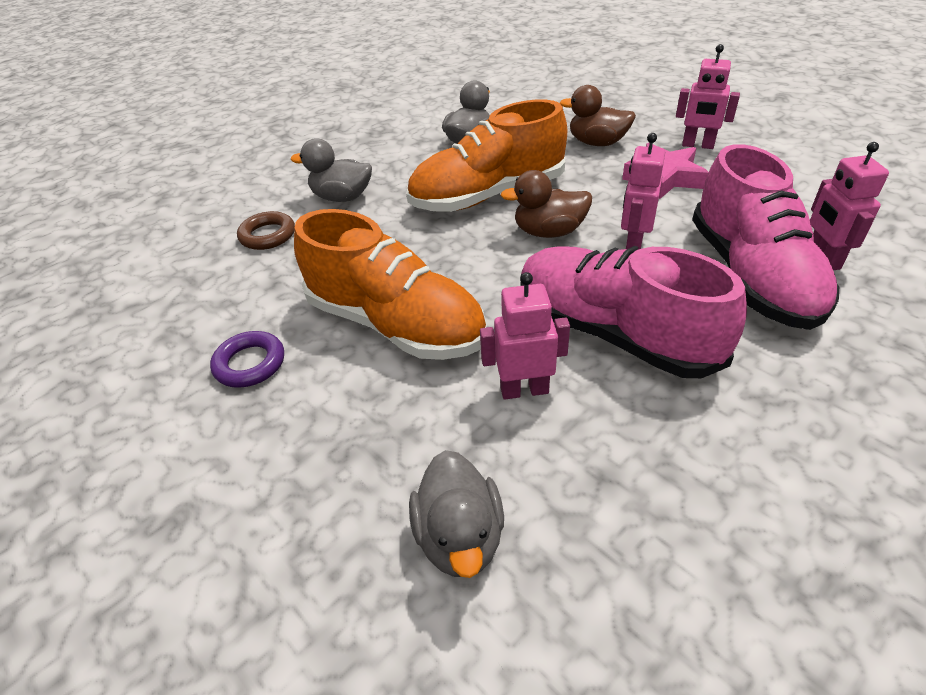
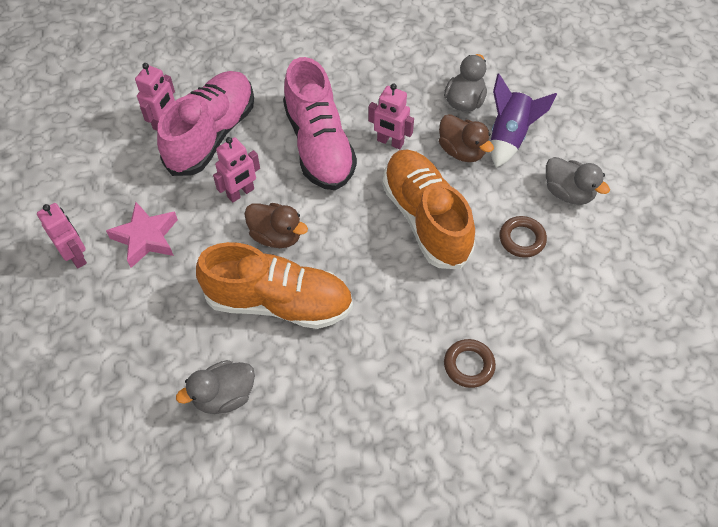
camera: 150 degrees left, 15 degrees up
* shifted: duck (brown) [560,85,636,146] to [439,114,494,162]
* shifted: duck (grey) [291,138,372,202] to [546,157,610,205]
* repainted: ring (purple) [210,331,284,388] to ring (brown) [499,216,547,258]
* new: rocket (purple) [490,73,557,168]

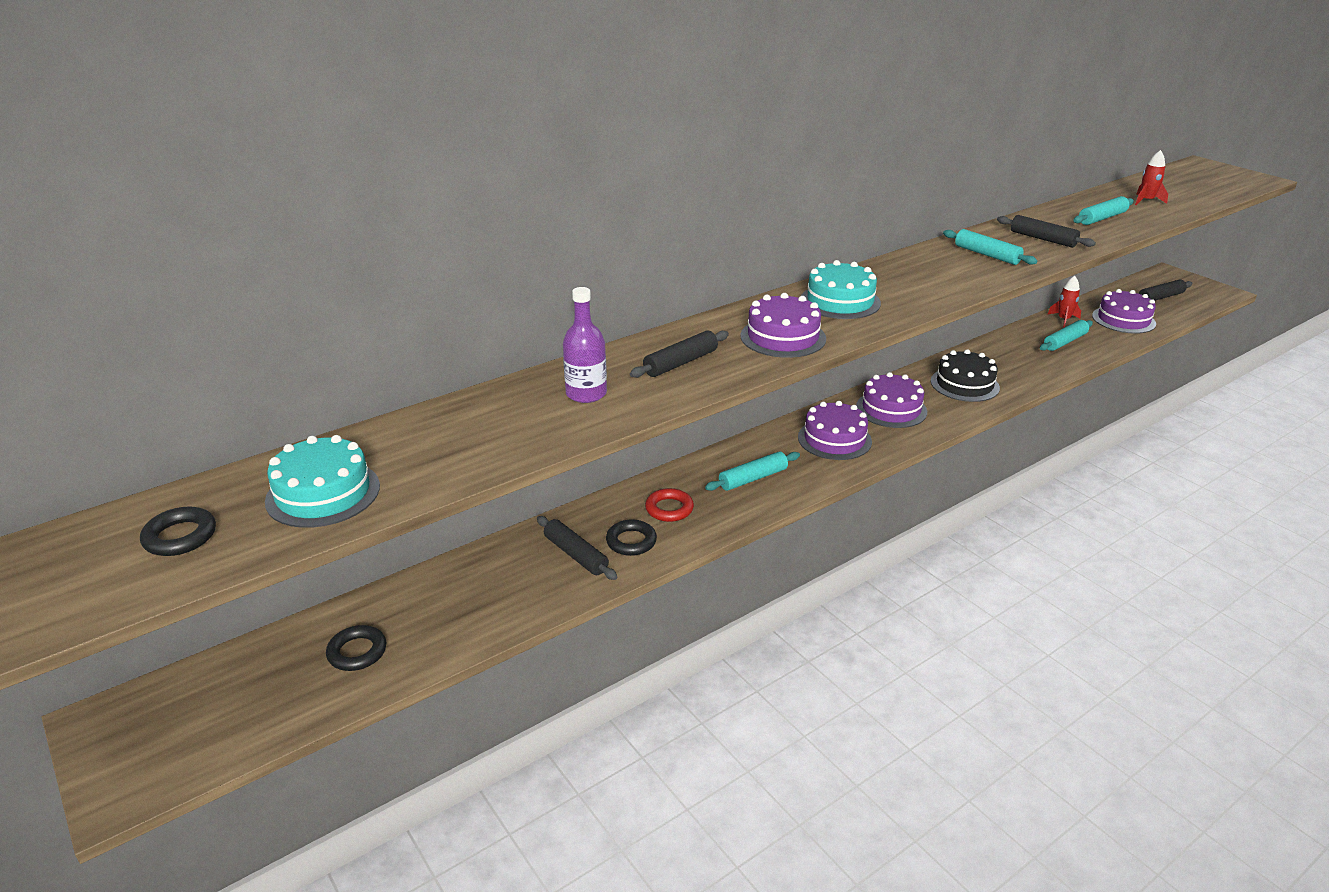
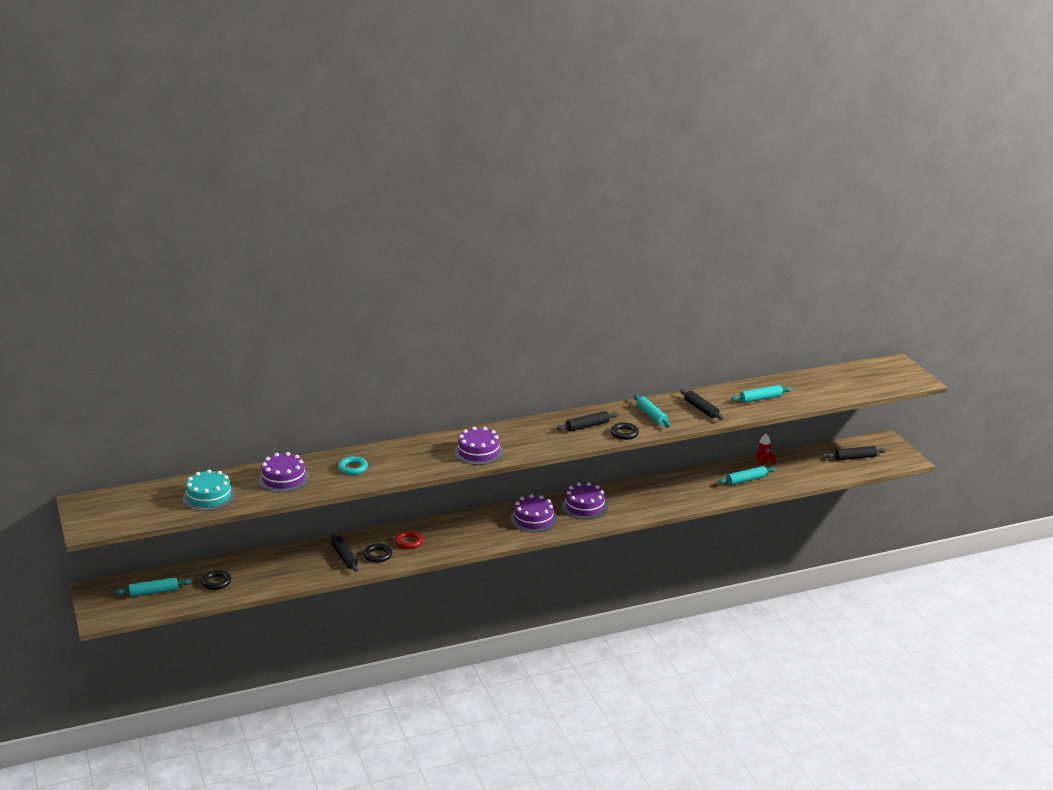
camera: 15 degrees right, 5 degrees down
* gone: rocket (red) [1135,150,1168,205]
* gone: cake (turquoise) [801,260,881,319]
* swapped: bottle (purple) [563,287,607,403] to ring (turquoise) [338,456,368,475]
* shifted: cake (purple) [1092,289,1156,334] to [258,452,309,492]
* shifted: rolling pin (black) [630,331,729,378] to [557,411,619,432]
* gone: cake (black) [931,349,1000,402]
* shifted: rolling pin (turquoise) [705,451,800,491] to [115,577,191,597]
* shifted: ring (black) [140,507,216,556] to [610,422,639,440]

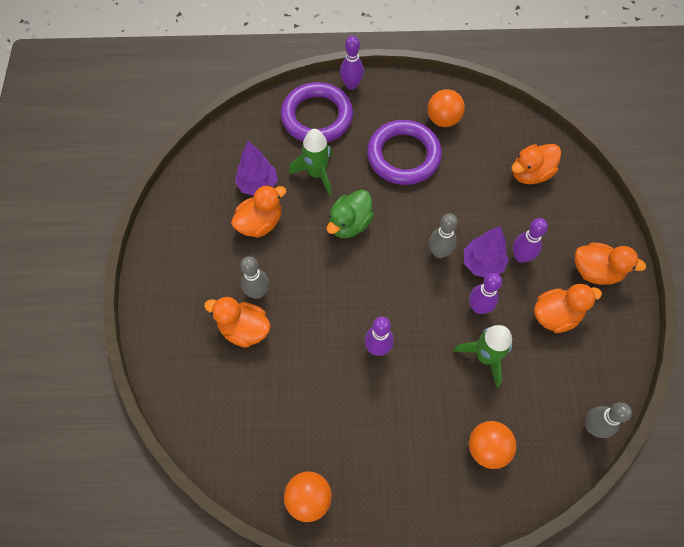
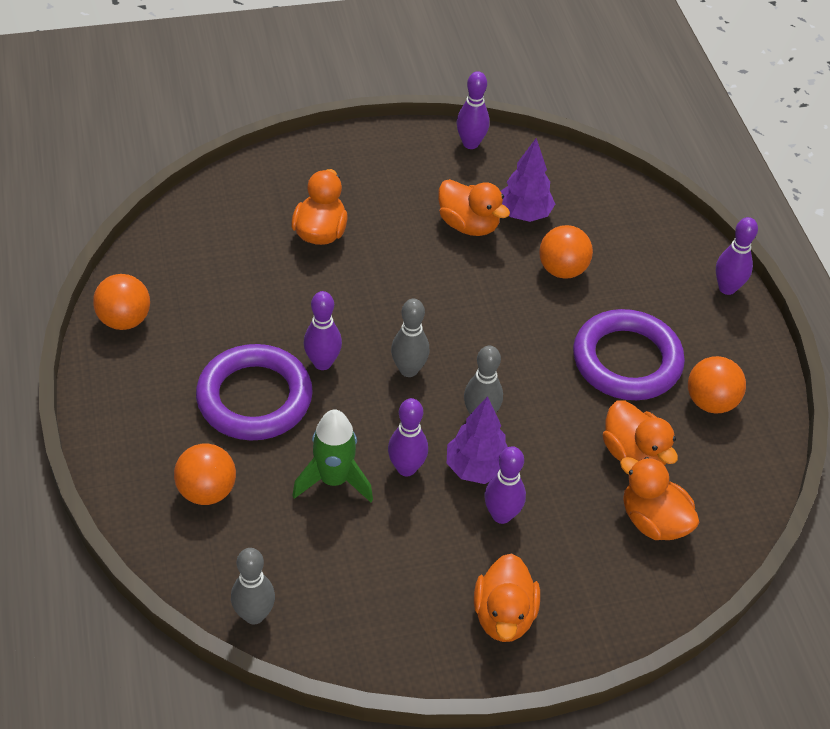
camera: 75 degrees right, 15 degrees down
* shifted: ring (purple) [281,82,353,143] to [196,344,313,440]
* swapped: rocket (green) [289,129,333,196] to ball (orange) [539,225,593,279]
* gone: duck (green) [327,190,374,238]
* shifted: bowling pin (grey) [240,256,269,299] to [391,299,429,377]
* shifted: duck (orange) [534,284,602,333] to [603,400,678,466]
* new: bowling pin (purple) [456,71,490,149]

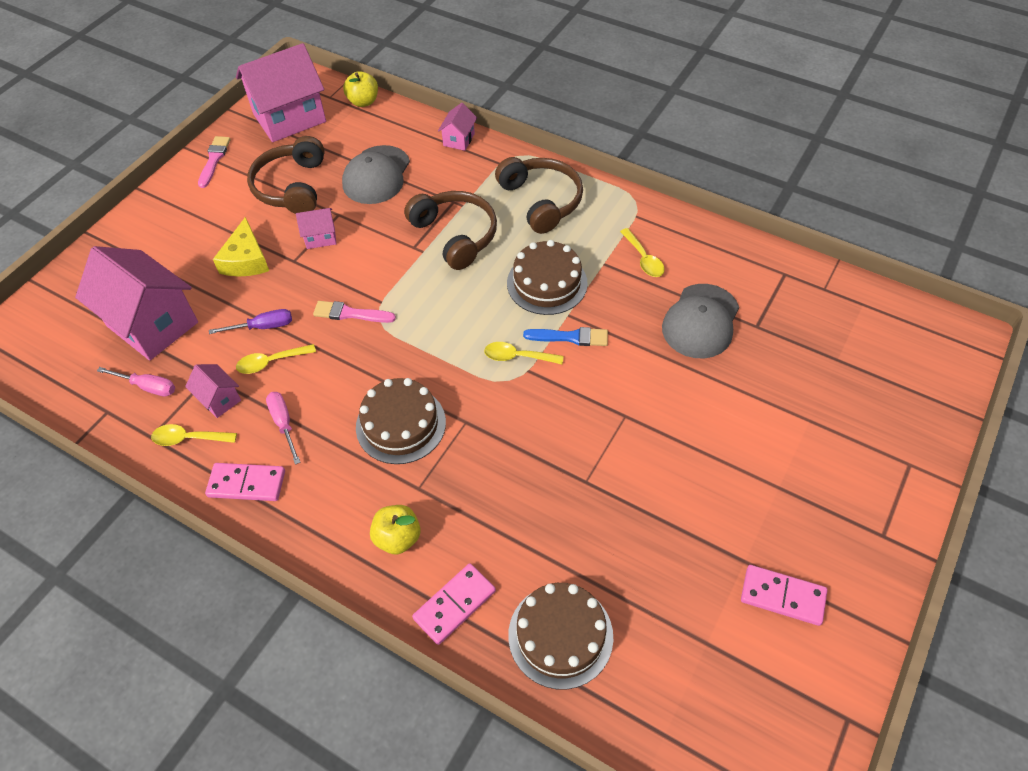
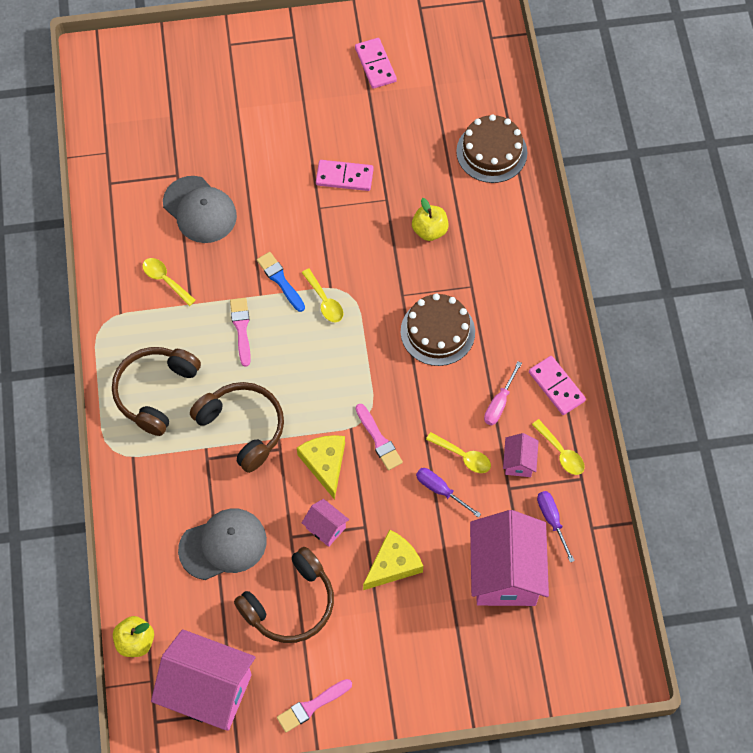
camera: 130 degrees left, 10 degrees up
* gone: house (pink) [438,103,477,151]
* rotated: headphones (brown) [404,191,497,270] = [190,382,284,473] 120 degrees clockwise
* rotated: spoon (yellow) [620,228,665,277] = [142,258,196,306] 75 degrees counterclockwise
* swapped: cake (brown) [507,240,588,315] to brush (pink) [230,298,251,367]
* rotated: cap (grey) [662,284,739,359] = [163,176,237,243] 60 degrees clockwise
* repainted: screwdriver (pink) [97,367,175,397] to screwdriver (purple) [537,491,575,562]
* shifted: apple (yellow) [370,505,421,554] to [412,198,449,241]
* shifted: domino (pink) [412,563,496,645] to [316,160,374,191]
* new: cheese (yellow) [297,435,345,500]

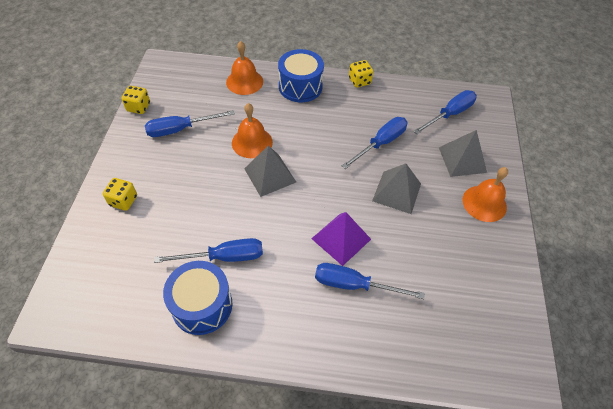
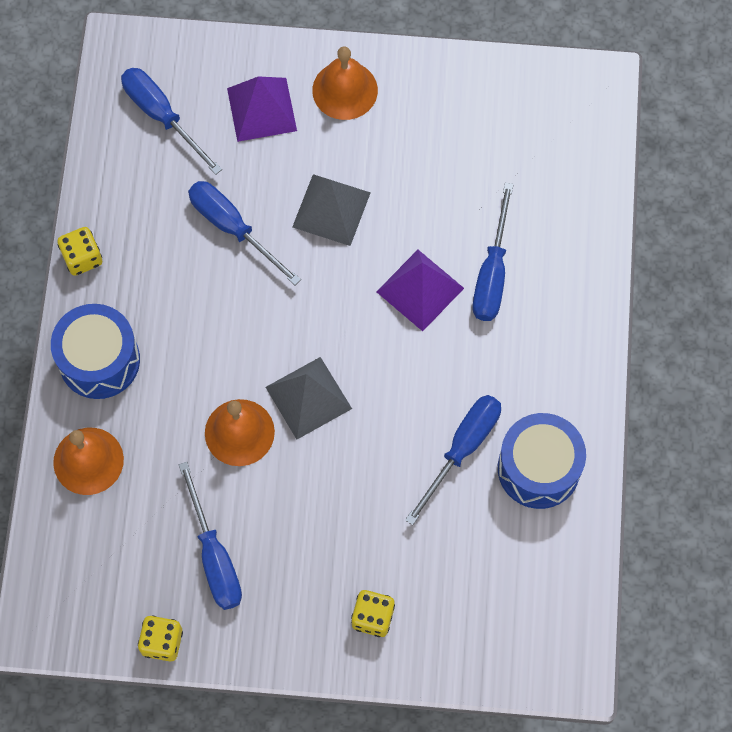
camera: 90 degrees left, 15 degrees up
* repainted: pyramid (grey) [439,130,487,177] to pyramid (purple) [227,76,297,142]
* rotated: screwdriver (blue) [154,238,263,263] = [405,395,501,525] 45 degrees clockwise

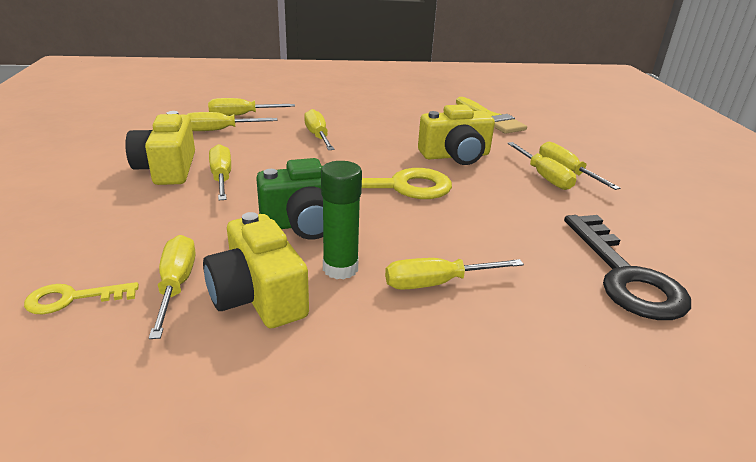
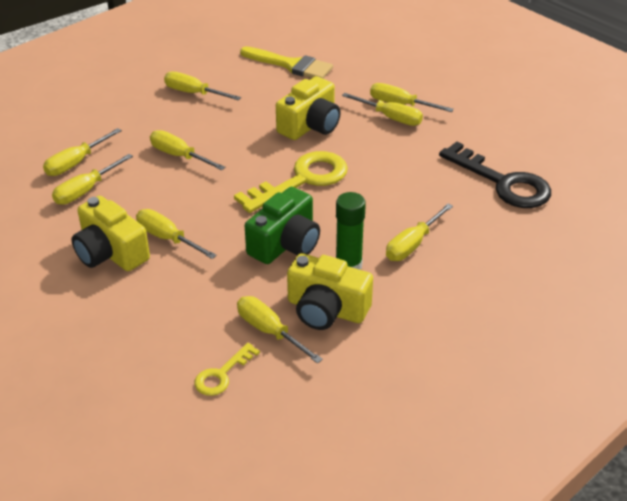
camera: 35 degrees left, 10 degrees up
* new: screwdriver (yellow) [164,72,241,100]

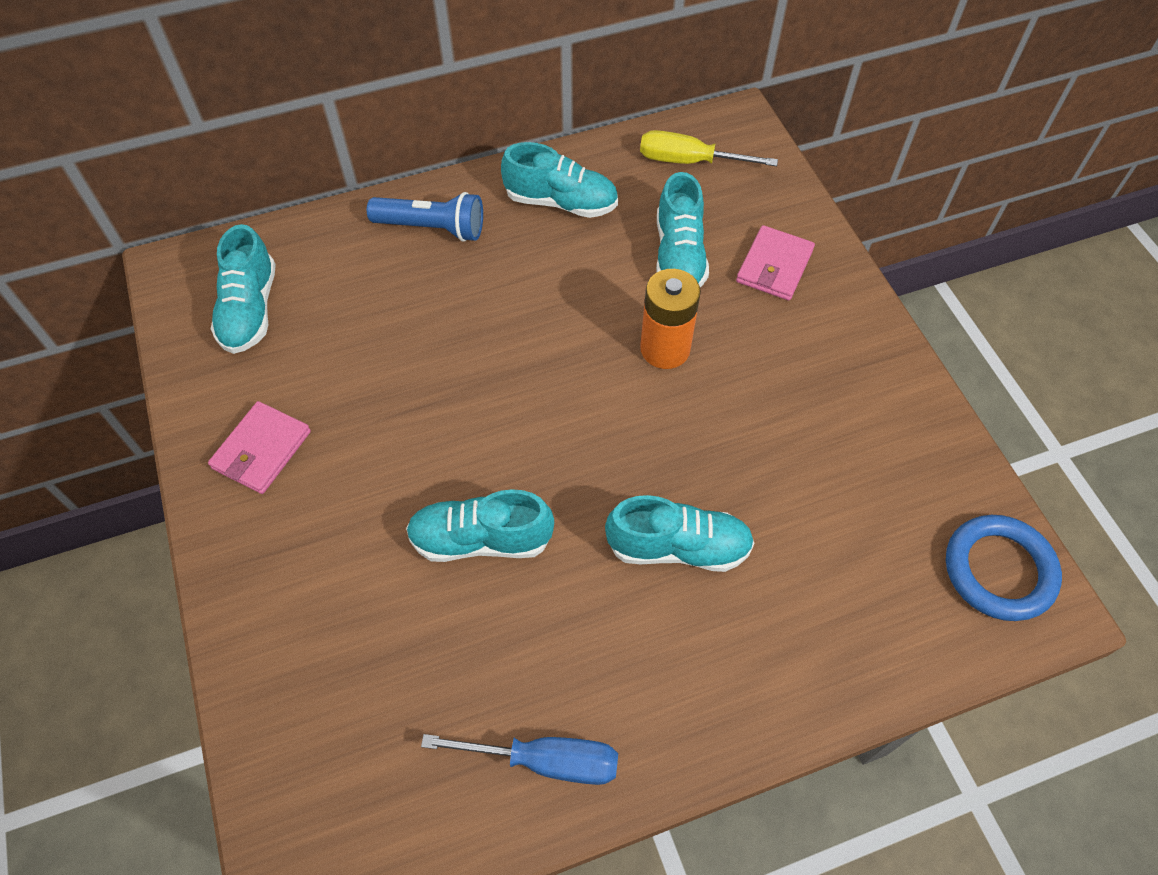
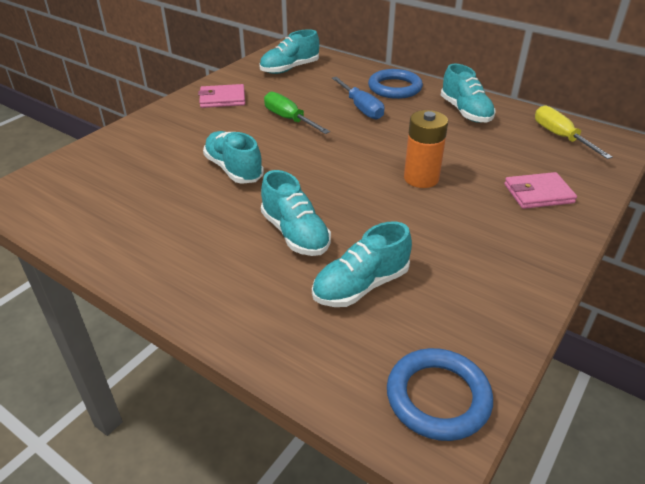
camera: 55 degrees right, 20 degrees down
* shifted: shoe (turquoise) [656,172,709,287] to [312,221,412,307]
* swapped: flashlight (blue) [367,192,483,242] to ring (blue) [368,69,423,99]
* shifted: screwdriver (blue) [421,734,618,785] to [332,77,384,120]
* new: screwdriver (green) [264,92,330,134]

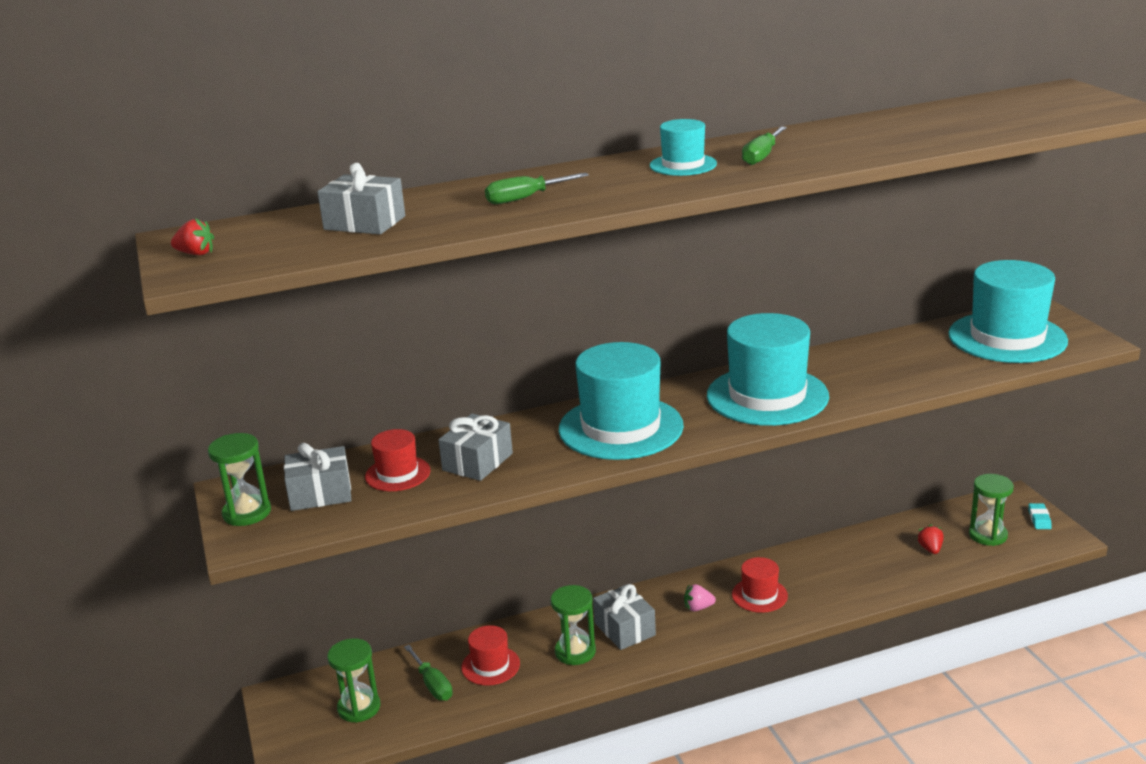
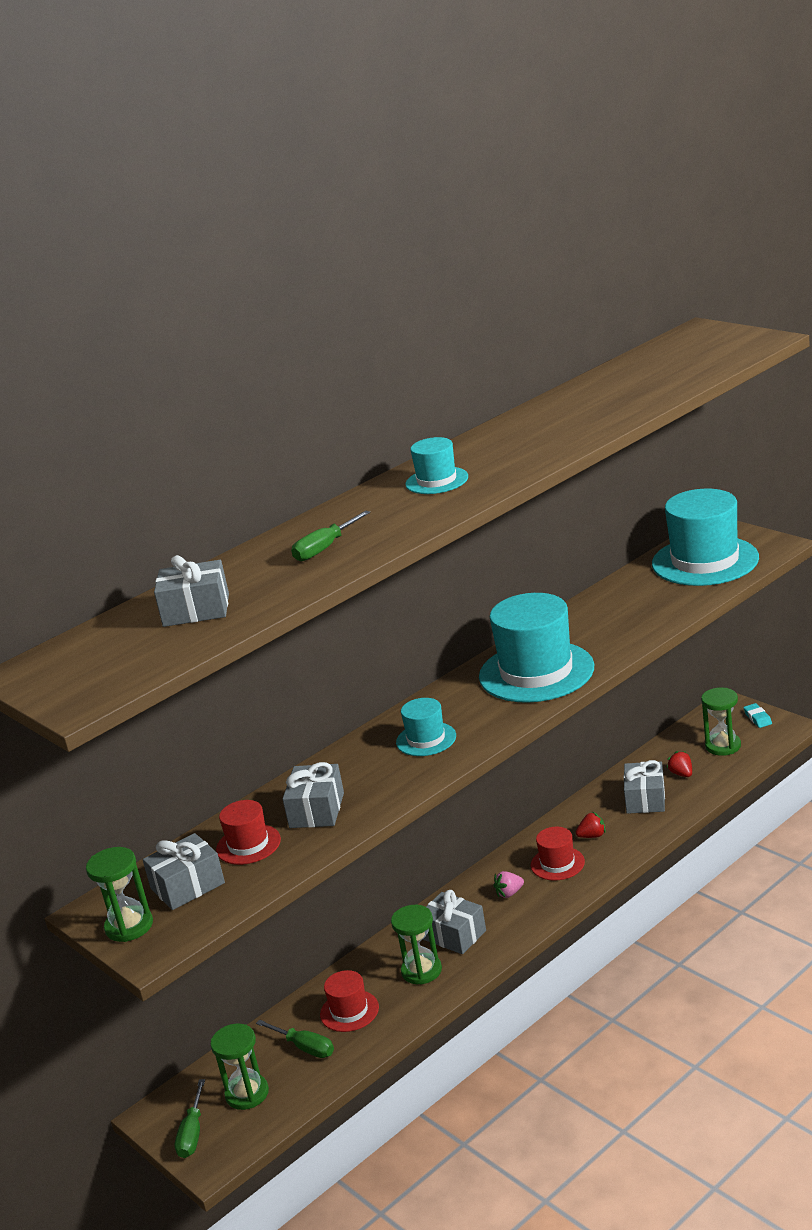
camera: 20 degrees left, 0 degrees up
* shifted: screwdriver (green) [742,126,787,165] to [175,1079,205,1158]
* shifted: strawberry (red) [171,218,214,255] to [576,812,606,838]
* scaled: hat (turquoise) [559,342,684,460] = [396,698,456,756] x0.50
* new: gift (grey) [623,760,665,814]

